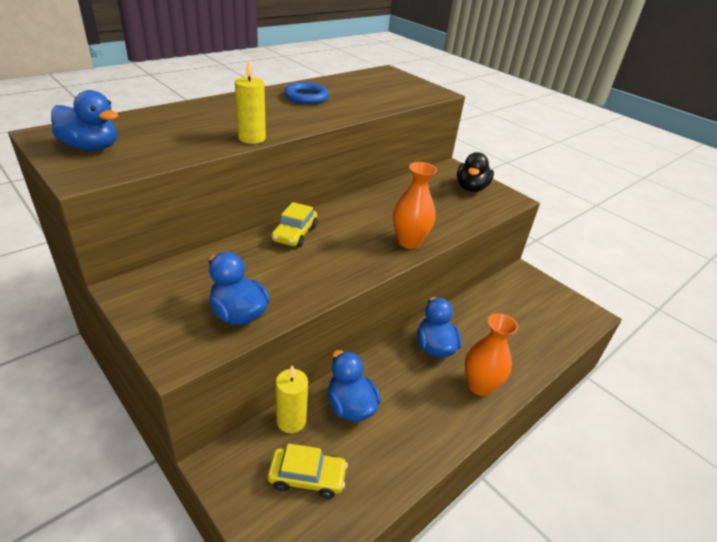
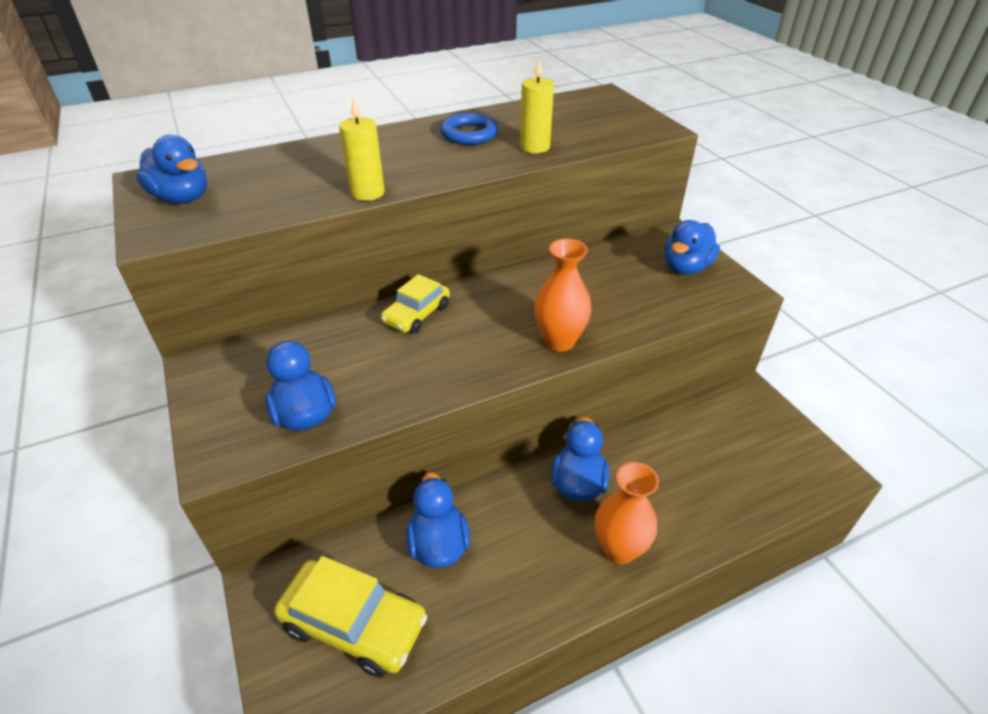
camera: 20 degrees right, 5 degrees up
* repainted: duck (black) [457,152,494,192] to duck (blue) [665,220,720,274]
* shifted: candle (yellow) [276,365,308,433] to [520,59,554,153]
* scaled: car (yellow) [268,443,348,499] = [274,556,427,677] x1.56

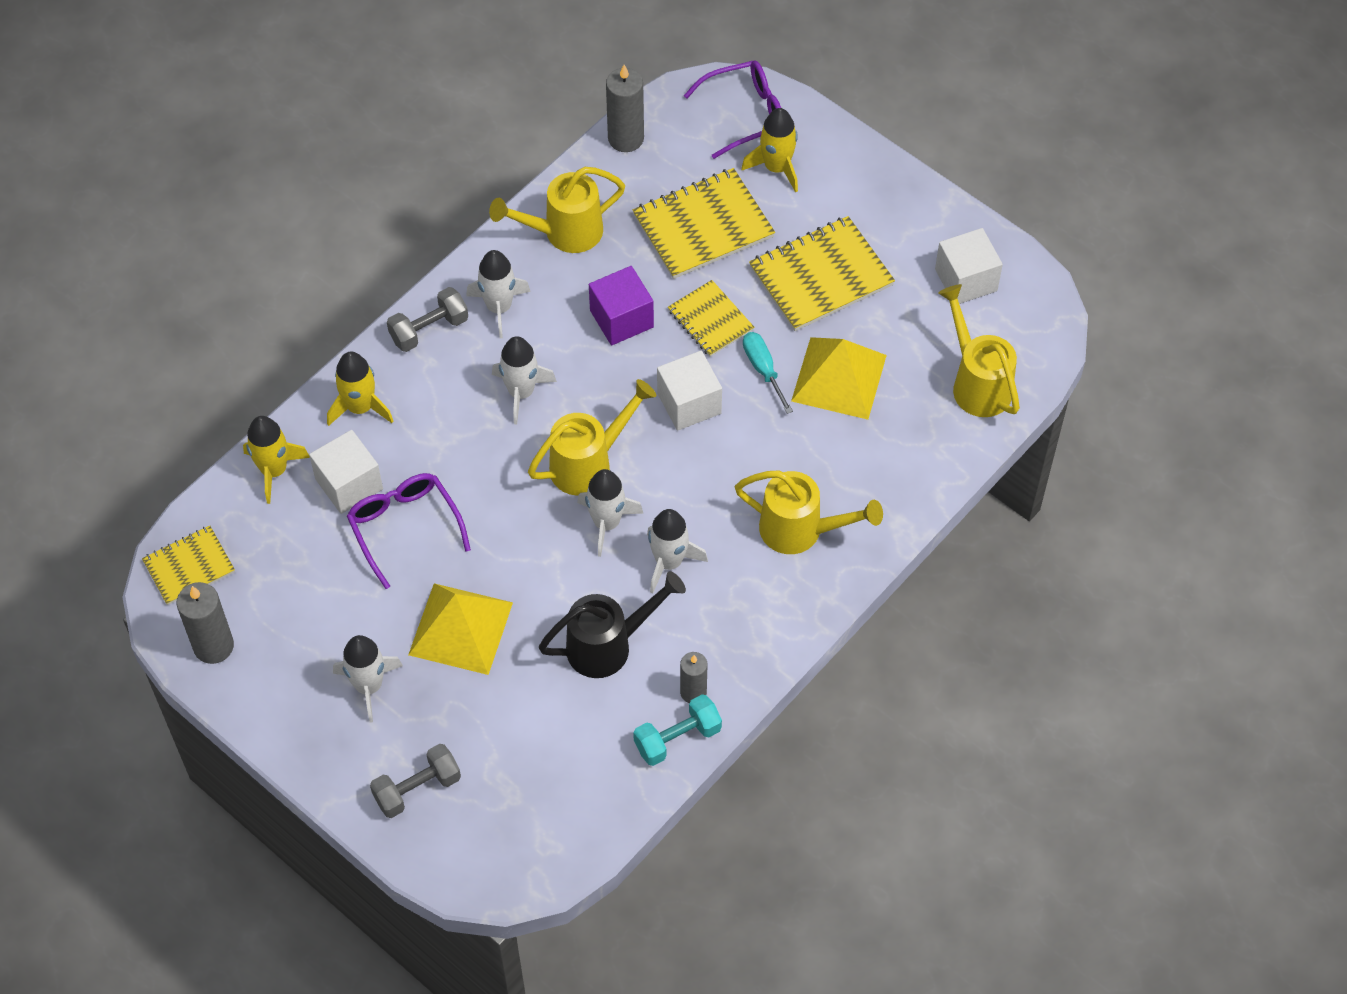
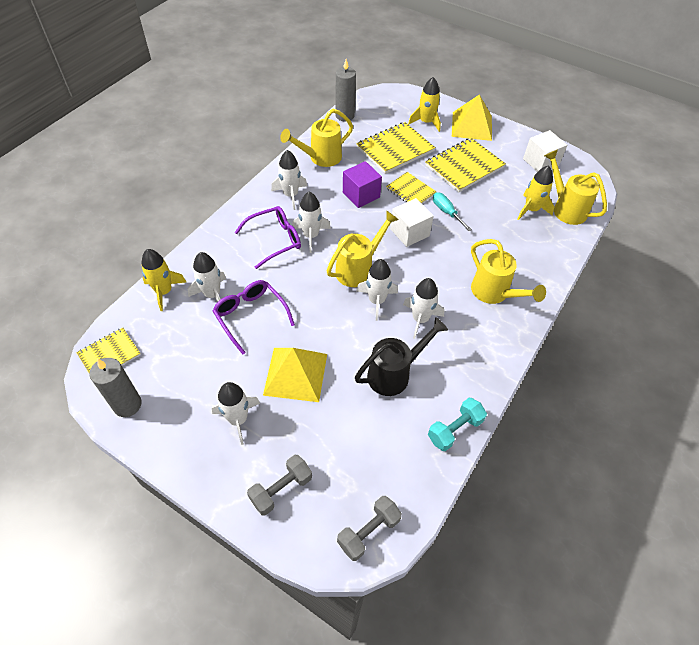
camera: 10 degrees left, 5 degrees down
* shifted: glasses (purple) [683,61,781,159] to [235,206,301,269]
* shifted: dumbbell (grey) [387,287,468,352] to [337,496,402,561]
* shifted: pyramid (yellow) [791,337,887,420] to [452,94,492,141]
* shifted: rocket (yellow) [327,352,393,426] to [518,165,554,220]
* swapped: cube (white) [309,430,383,514] to rocket (white) [188,252,226,302]
* rotated: watering can (yellow) [735,470,883,554] = [471,239,546,304] 45 degrees clockwise
* gone: candle (grey) [680,652,708,703]

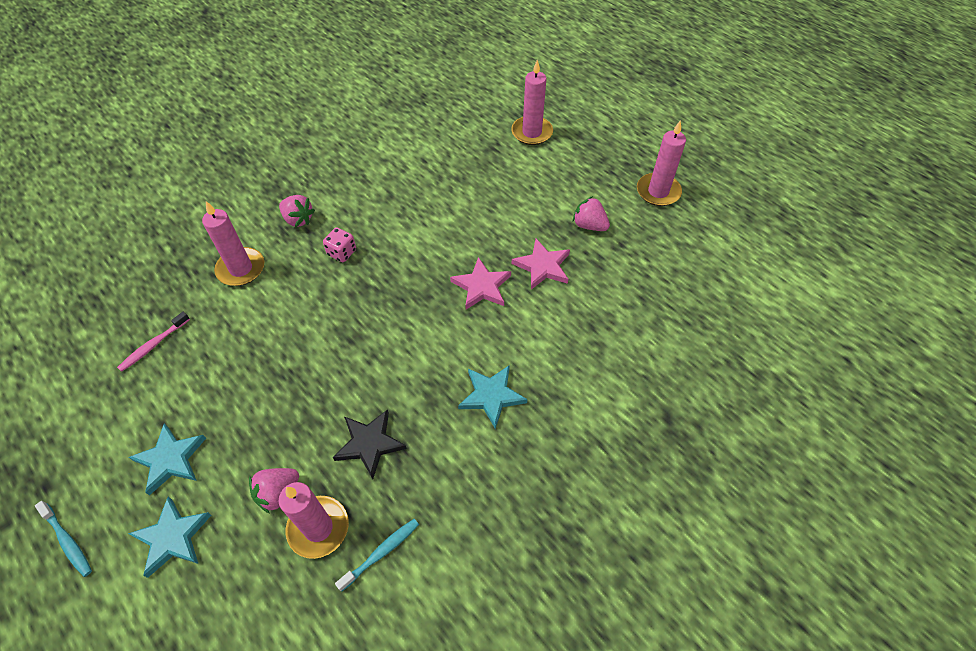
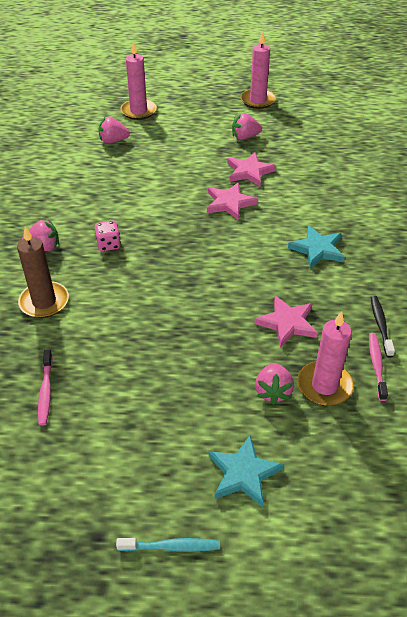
camera: 45 degrees left, 10 degrees down
* repainted: candle (pink) [202,201,264,286] to candle (brown) [17,227,69,318]
* repainted: star (black) [333,410,406,479] to star (pink) [254,296,318,348]
* gone: star (turquoise) [129,423,206,496]
* repainted: toothbrush (turquoise) [335,519,419,592] to toothbrush (pink) [369,333,388,401]
* new: strawberry (pink) [98,117,130,144]
* new: toothbrush (black) [371,296,395,357]

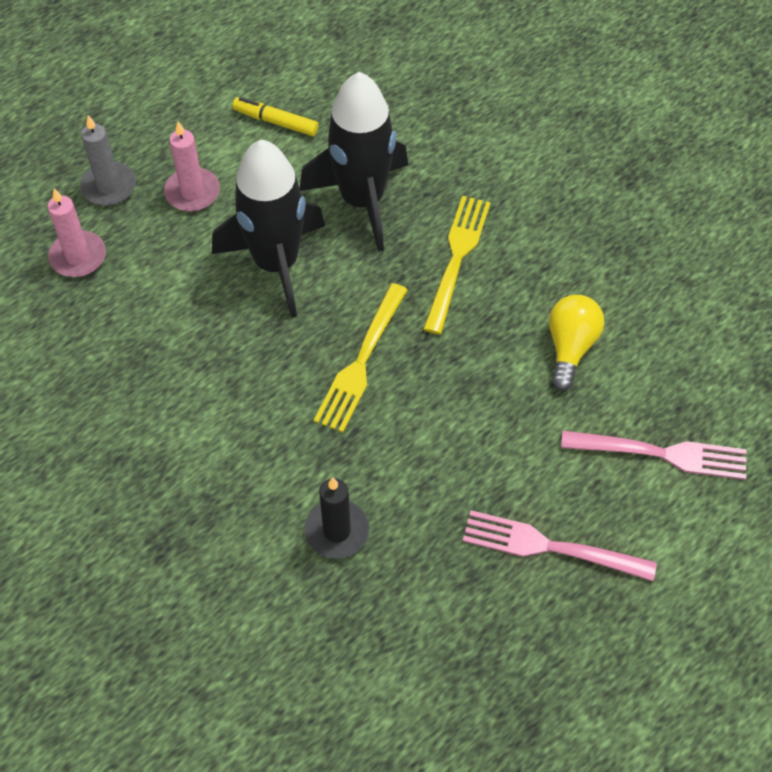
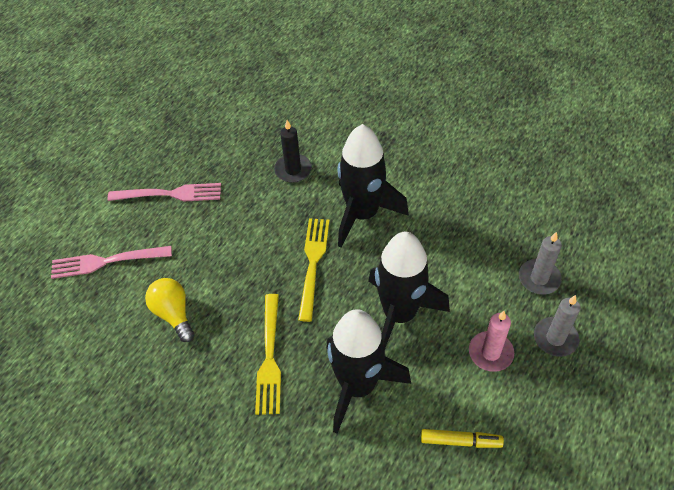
camera: 165 degrees right, 5 degrees down
* repainted: candle (pink) [47,188,106,277] to candle (grey) [519,232,562,295]
* rotated: light bulb (yellow) [549,295,604,390] = [145,278,195,342] 150 degrees clockwise
* new: rocket (black) [337,124,409,248]

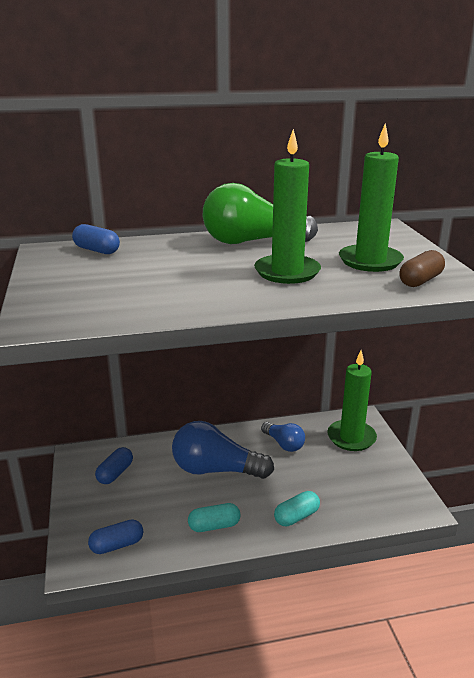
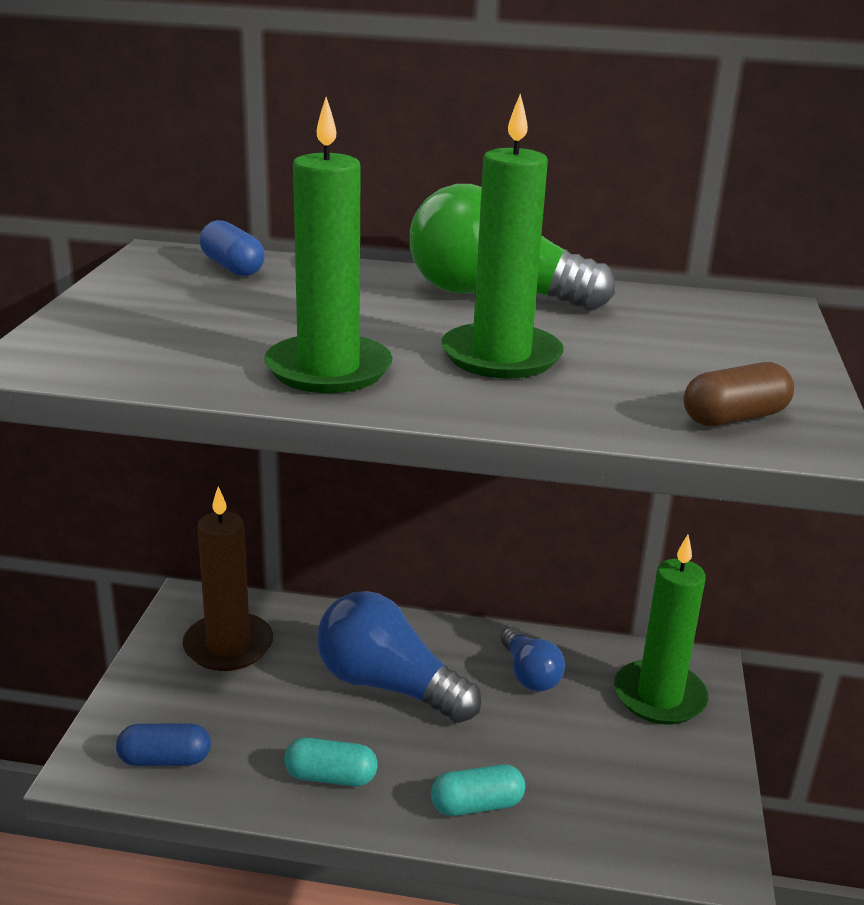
camera: 20 degrees right, 0 degrees up
* shifted: candle (green) [339,123,404,272] to [264,97,393,393]
* swapped: capsule (blue) [95,447,133,484] to candle (brown) [182,486,273,671]

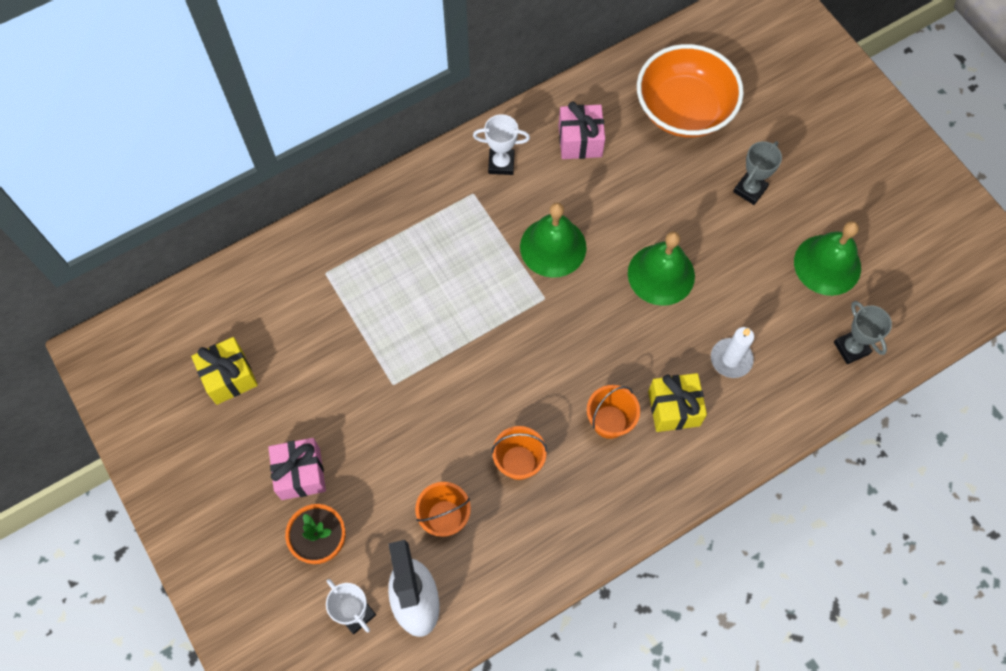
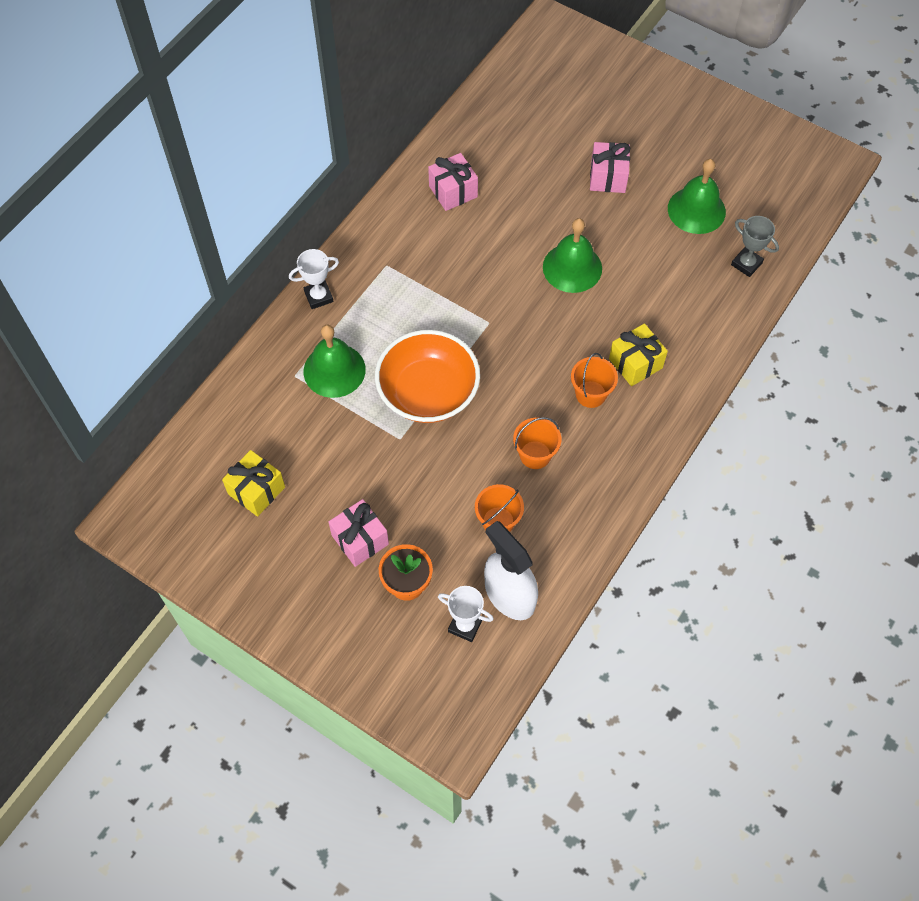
camera: 25 degrees left, 5 degrees down
* shifted: bowl (orange) [637,44,744,138] to [375,330,480,423]
* shifted: trophy (white) [473,114,530,175] to [289,249,339,309]
* swapped: trophy (grey) [733,141,782,205] to gift (pink) [590,142,631,193]
* shifted: bell (green) [520,202,587,278] to [304,325,366,398]
* gone: candle (white) [711,327,754,378]

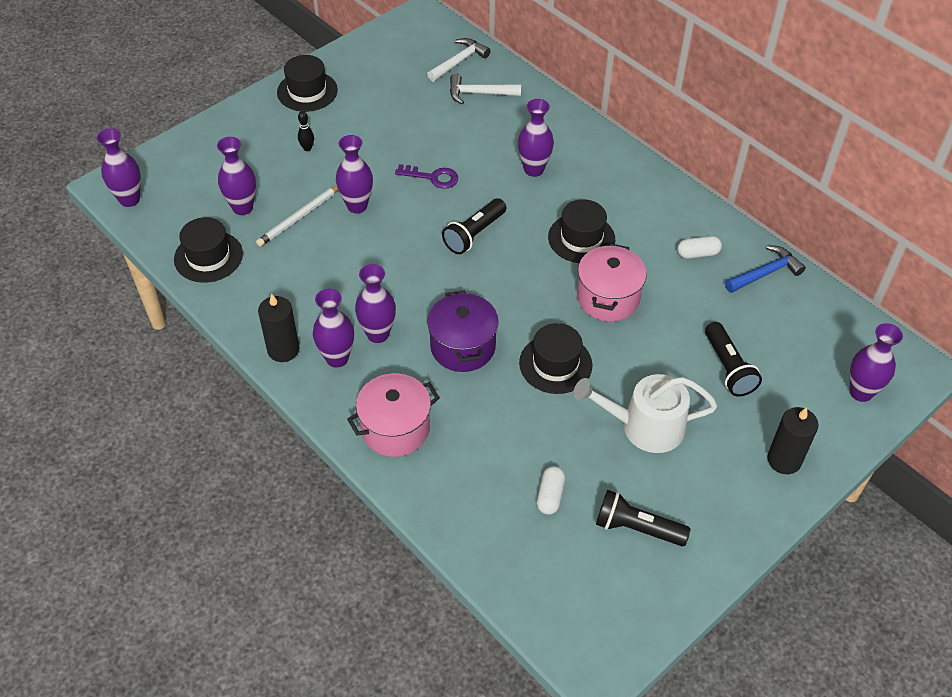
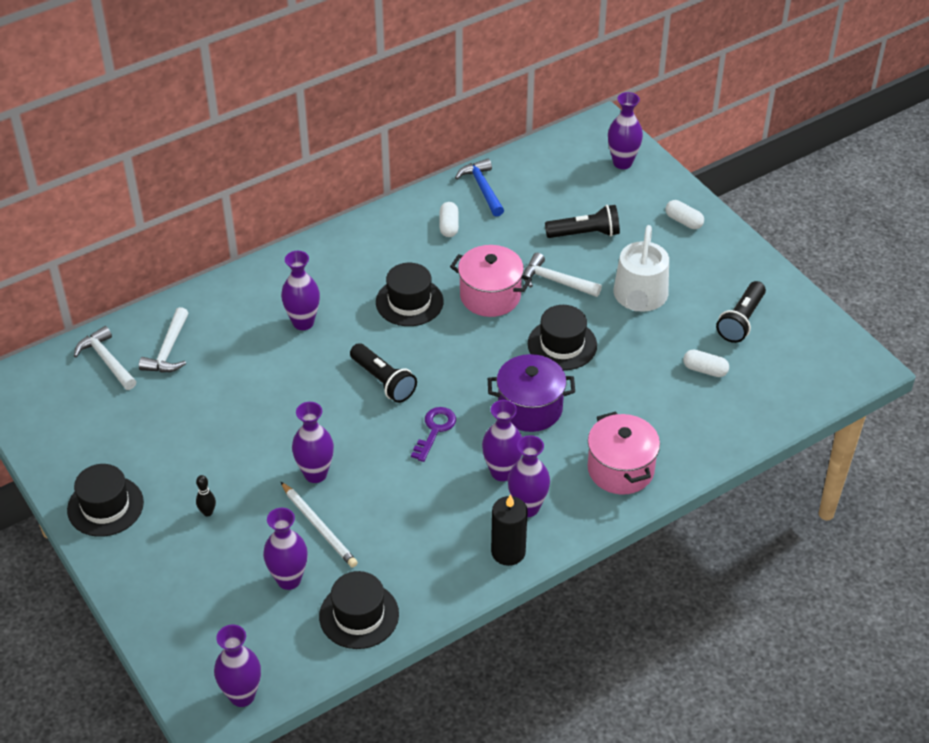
camera: 80 degrees left, 5 degrees down
* shifted: key (purple) [395,164,458,189] to [411,407,456,462]
* swapped: candle (black) [767,407,819,474] to capsule (white) [665,200,704,229]
* new: hammer (white) [523,253,602,297]

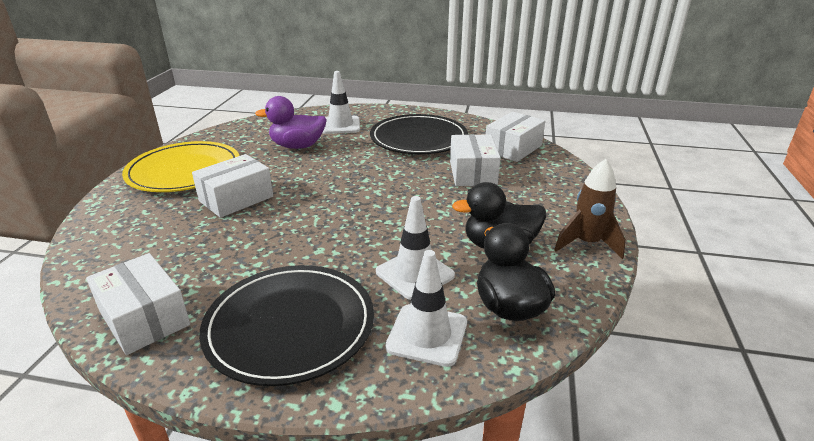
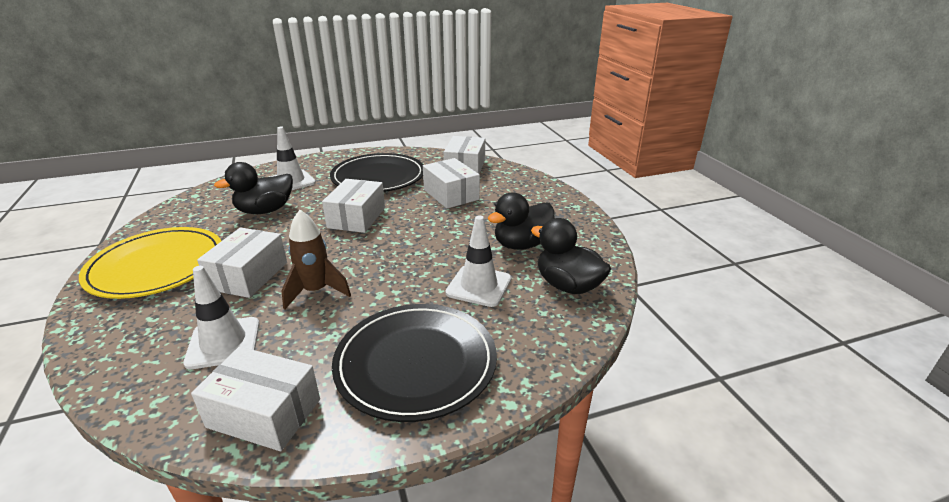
camera: 30 degrees left, 0 degrees up
* repainted: duck (purple) [255,96,327,149] to duck (black) [214,162,293,214]
* shifted: rocket (brown) [554,159,626,259] to [281,210,351,309]
* shifted: traffic cone (white) [385,250,467,367] to [183,266,260,369]
* new: box (white) [322,179,385,233]

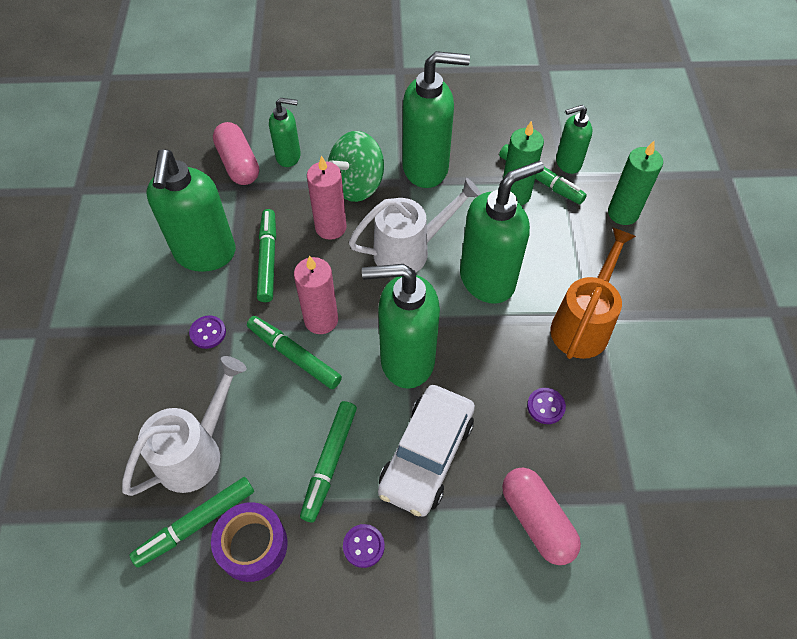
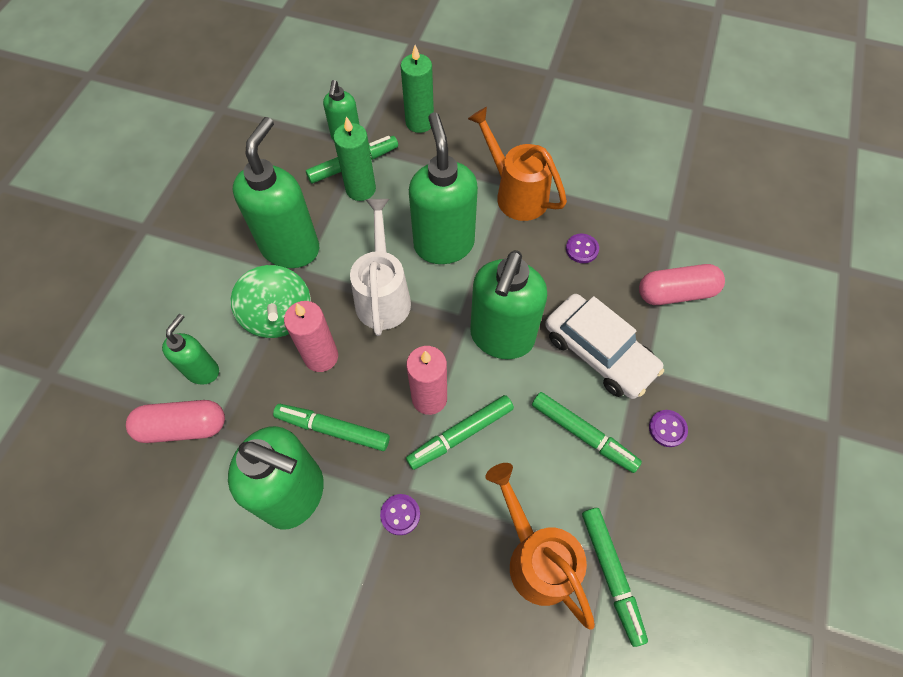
camera: 70 degrees left, 5 degrees up
* repainted: watering can (white) [122,356,247,496] to watering can (orange) [485,463,595,630]
* gone: tape (purple) [211,502,288,582]

